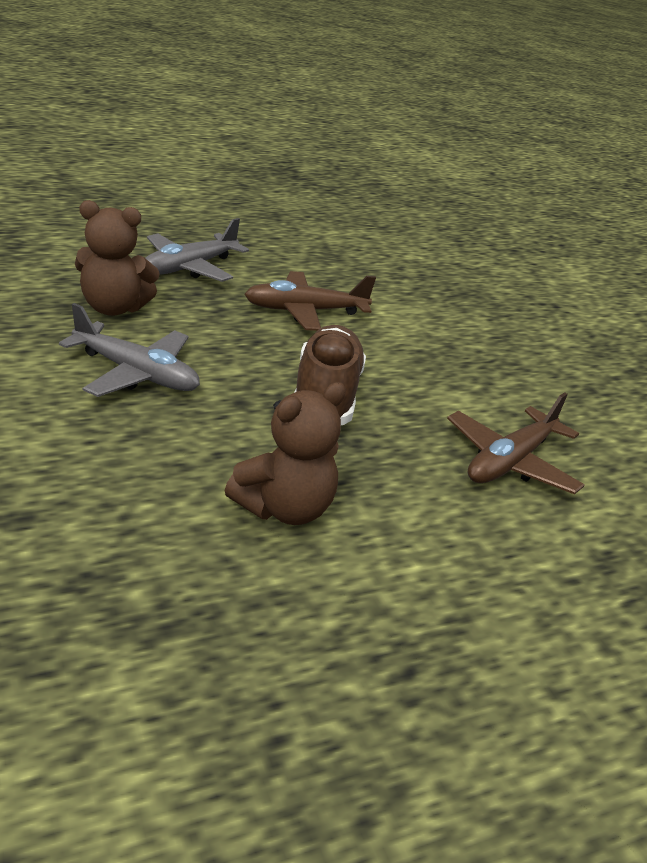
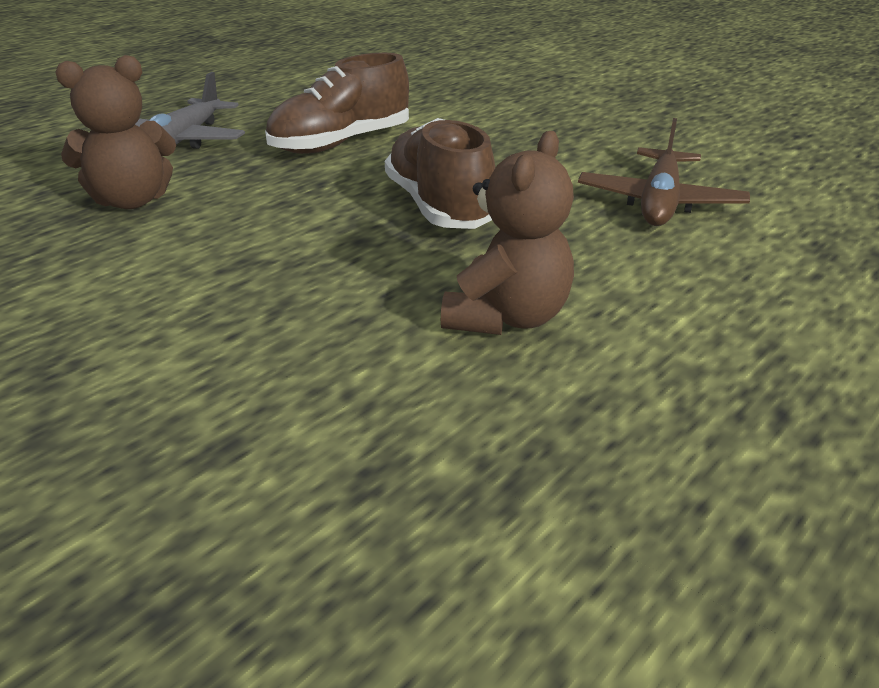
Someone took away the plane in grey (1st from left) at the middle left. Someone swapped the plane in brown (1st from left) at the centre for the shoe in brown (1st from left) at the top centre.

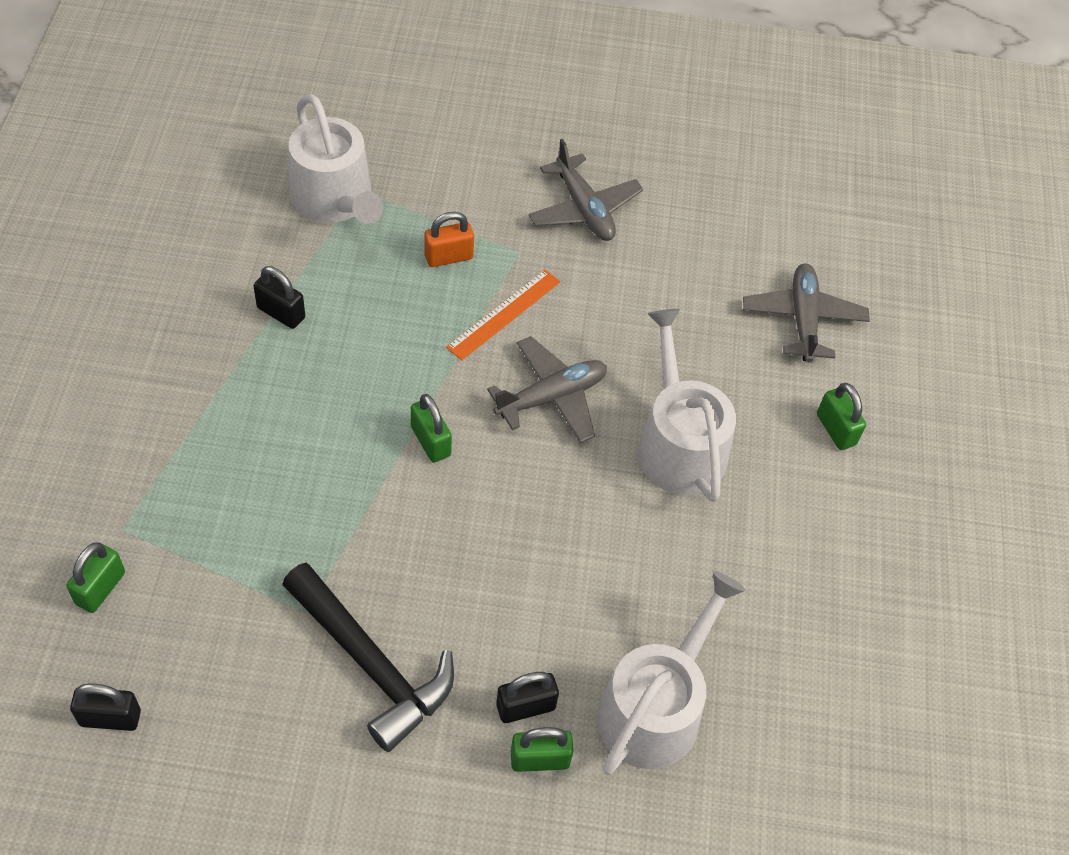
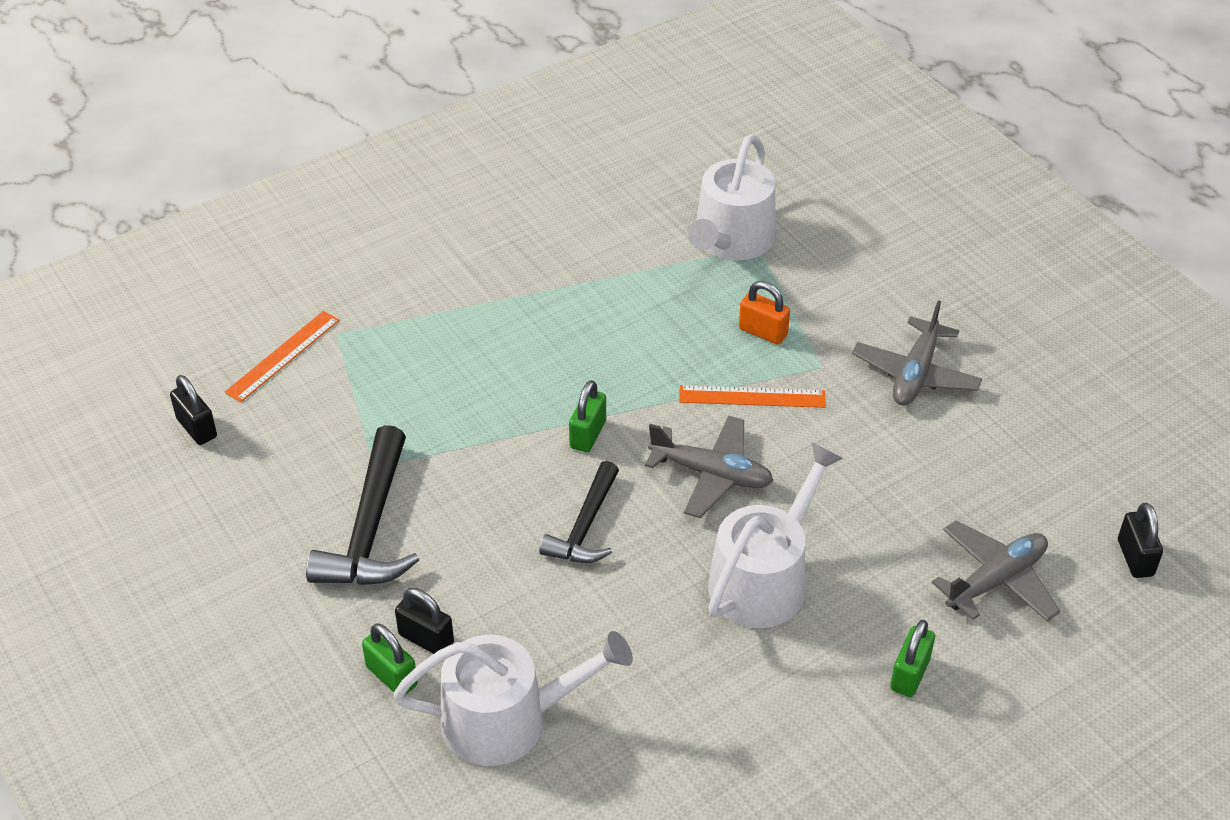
Someone swapped the padlock in green (1st from left) at the bottom left for the ruler in orange (1st from left) at the middle left. Someone carried the padlock in black (2nd from left in the first image) from the middle left to the middle right. Someone put down the hammer in black (2nd from left) at the centre.

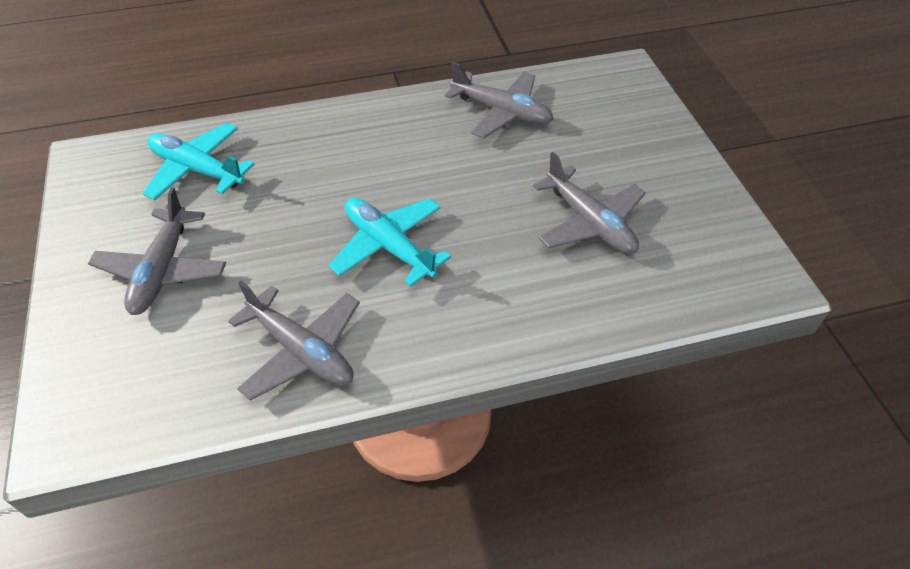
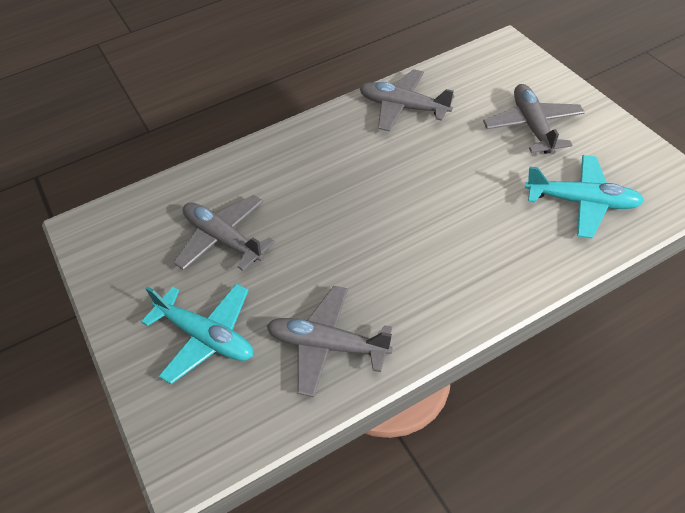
Someone carried the plane in turquoise (2nd from left in the first image) from the centre to the middle left.

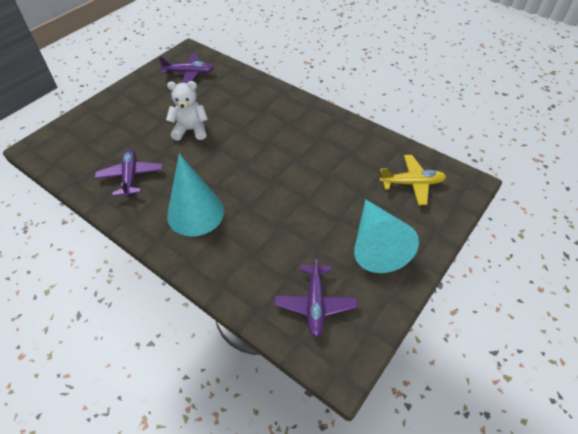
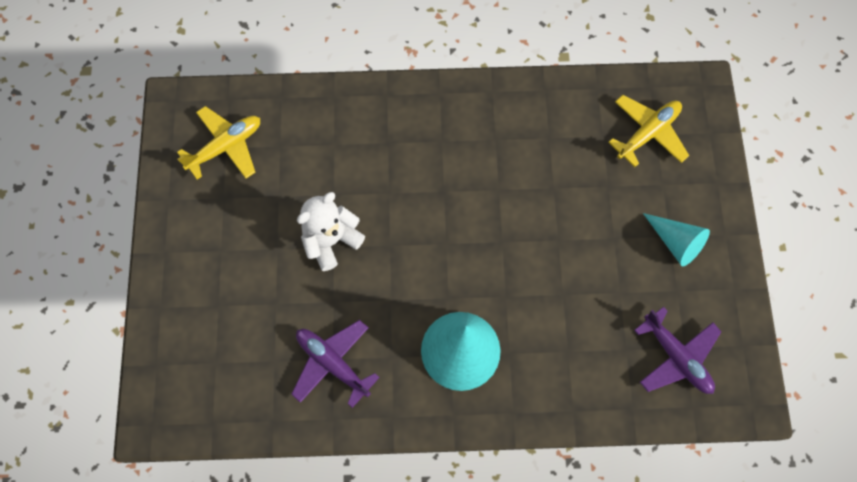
Someone repainted the plane in purple (2nd from left) at the top left, which became the plane in yellow (1st from left) at the top left. Someone scaled the cone in turquoise (2nd from left) at the middle right by 0.58.

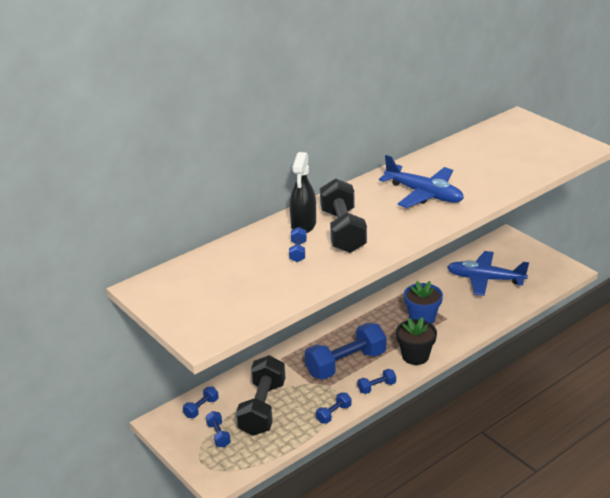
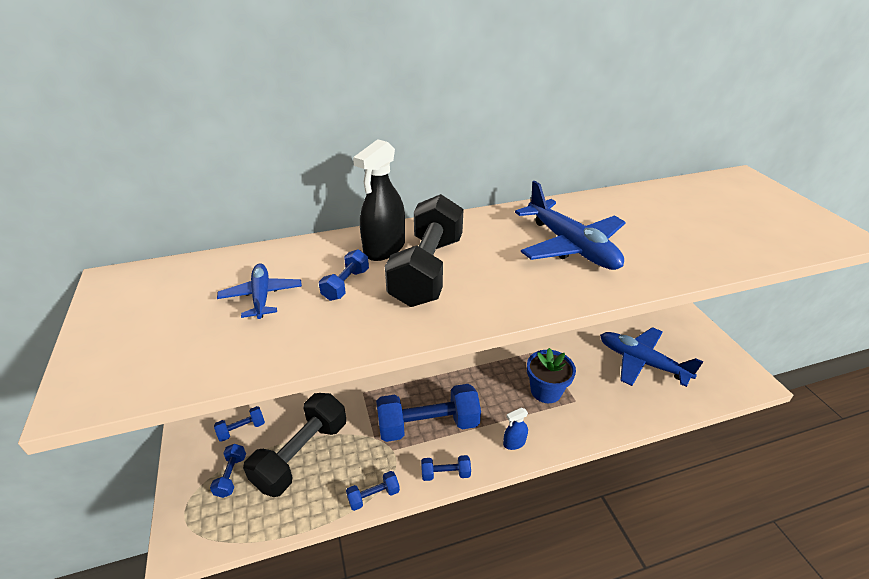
Someone swapped the flower pot in black at the bottom right for the spray bottle in blue at the bottom centre. Someone put down the plane in blue (1st from left) at the middle left.

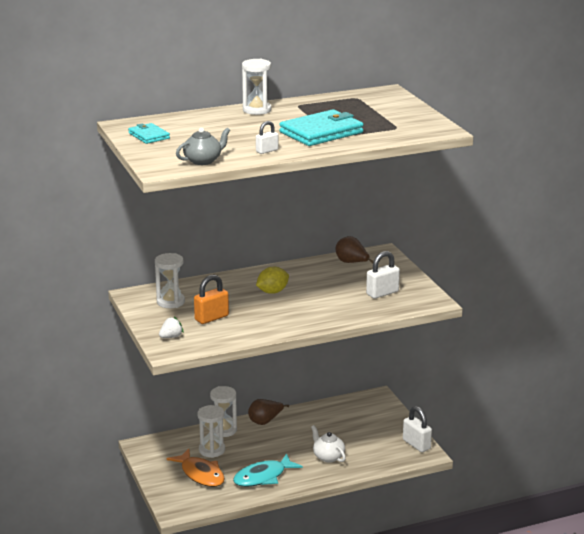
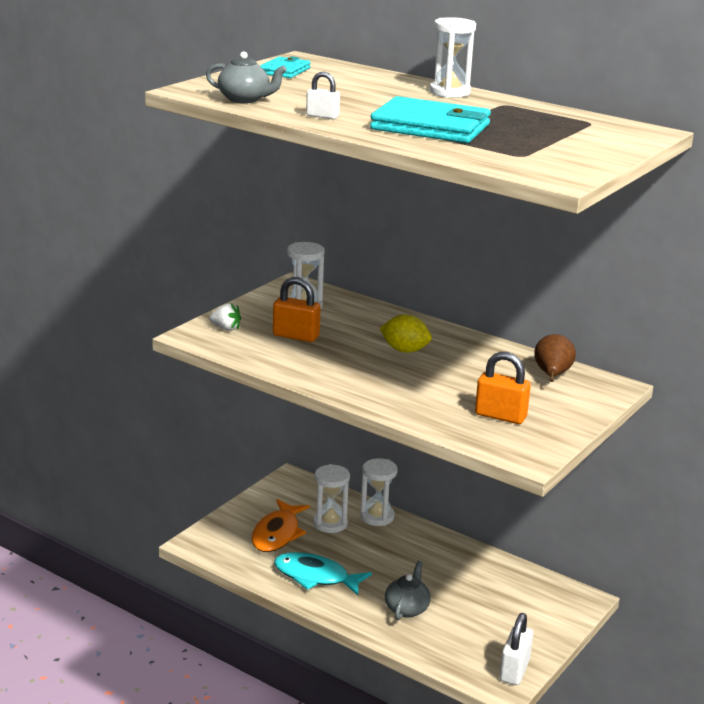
Someone took away the pear in brown (1st from left) at the bottom centre. Someone repainted the teapot in white at the bottom centre, which became the teapot in grey (2nd from left) at the bottom centre. Someone repainted the padlock in white (2nd from left) at the centre, which became the padlock in orange (2nd from left) at the middle right.

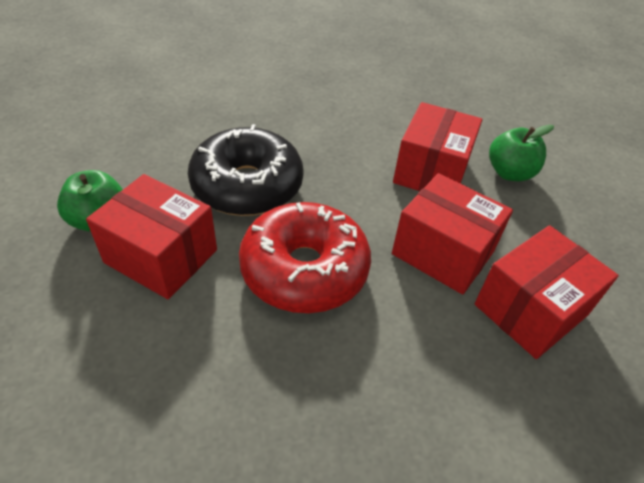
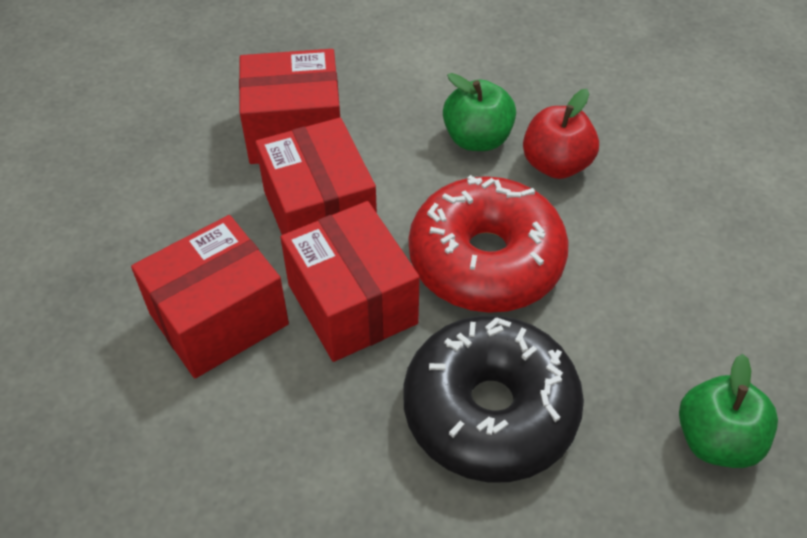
Someone carried the box in red (1st from left in the first image) from the middle left to the centre. Someone carried the apple in green (2nd from left in the first image) from the top right to the top centre. Someone put down the apple in red at the top right.

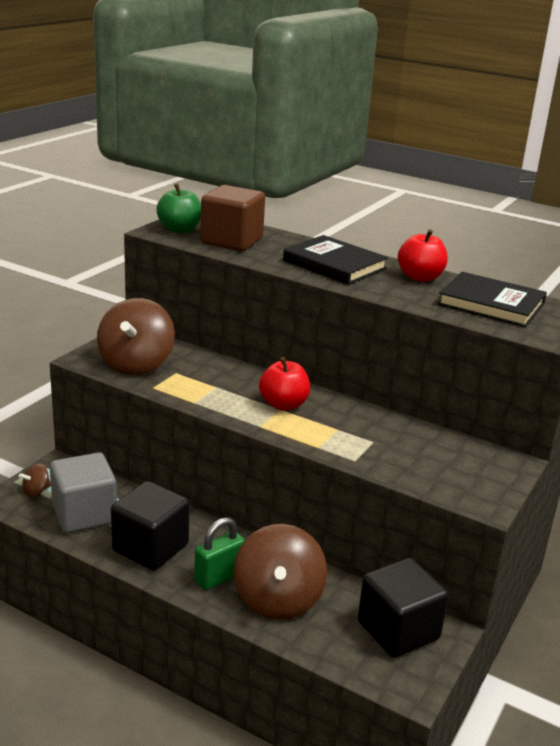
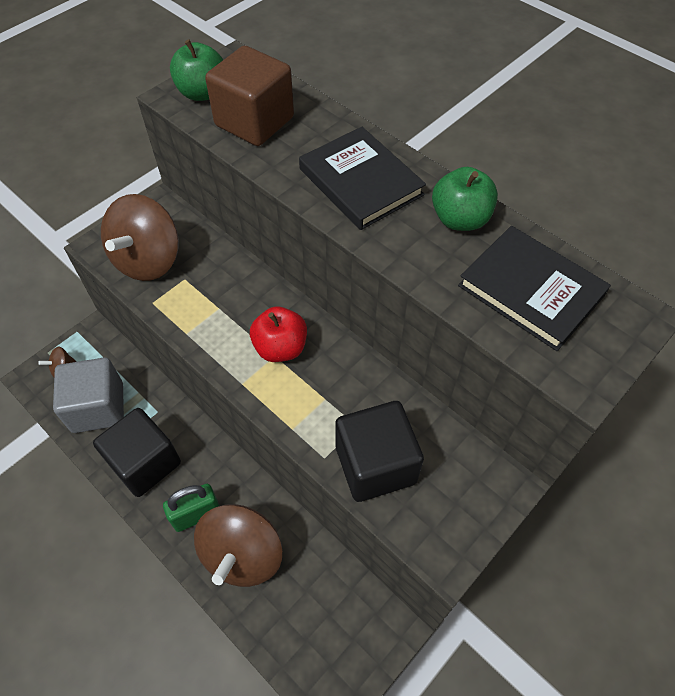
Someone carried the cube in black (2nd from left) from the bottom right to the centre. Someone repainted the apple in red (2nd from left) at the middle right, which became the apple in green (2nd from left) at the top right.

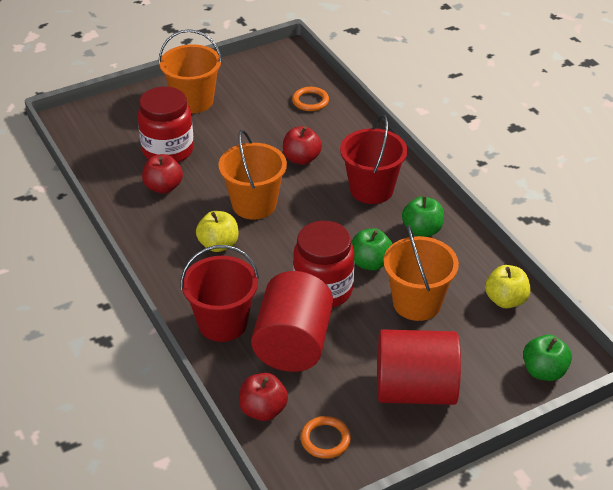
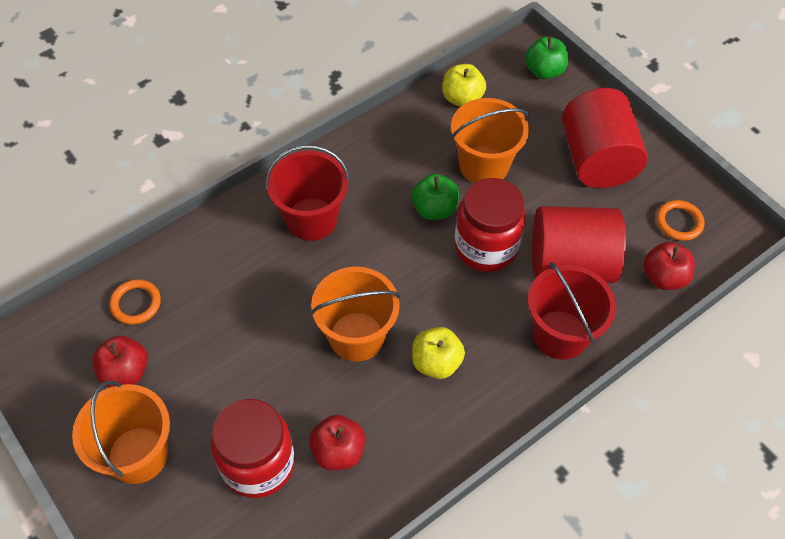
Someone carried the apple in red (3rd from left in the first image) from the top centre to the bottom left. Someone took away the apple in green (2nd from left) at the middle right.

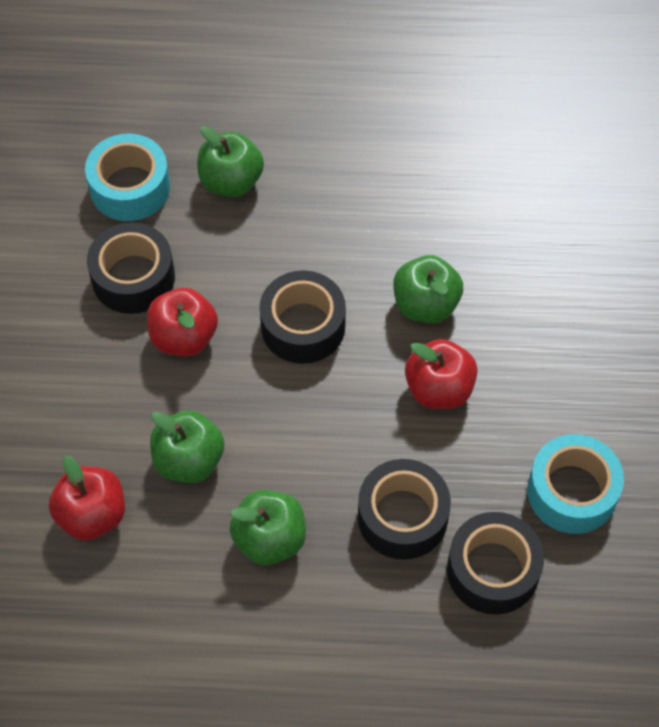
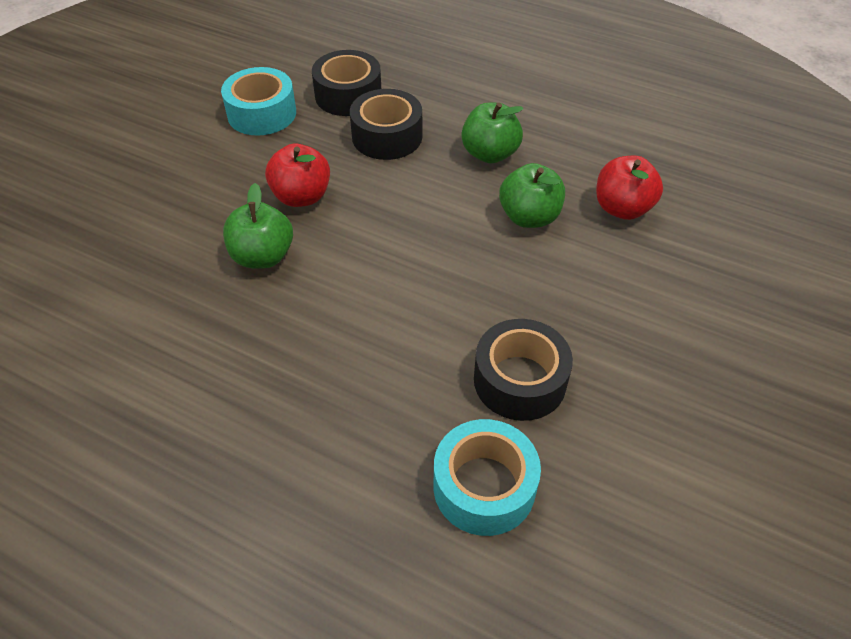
Someone took away the apple in red (2nd from left) at the middle left. Someone took away the apple in green (2nd from left) at the top centre. Someone took away the tape in black (2nd from left) at the centre.

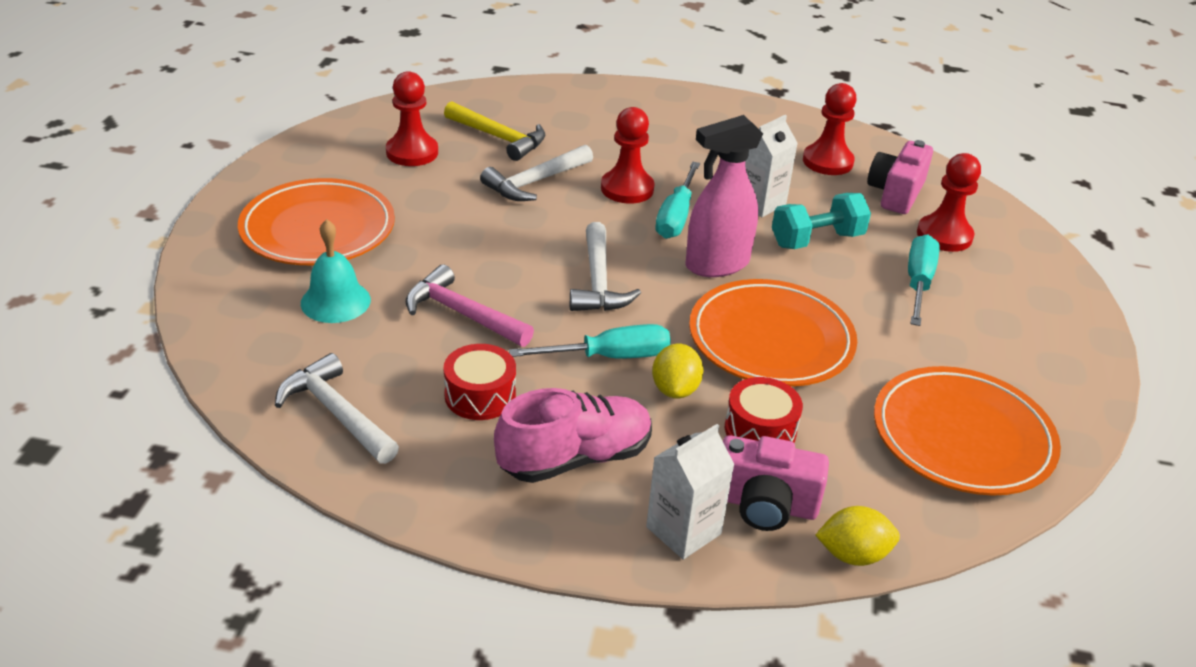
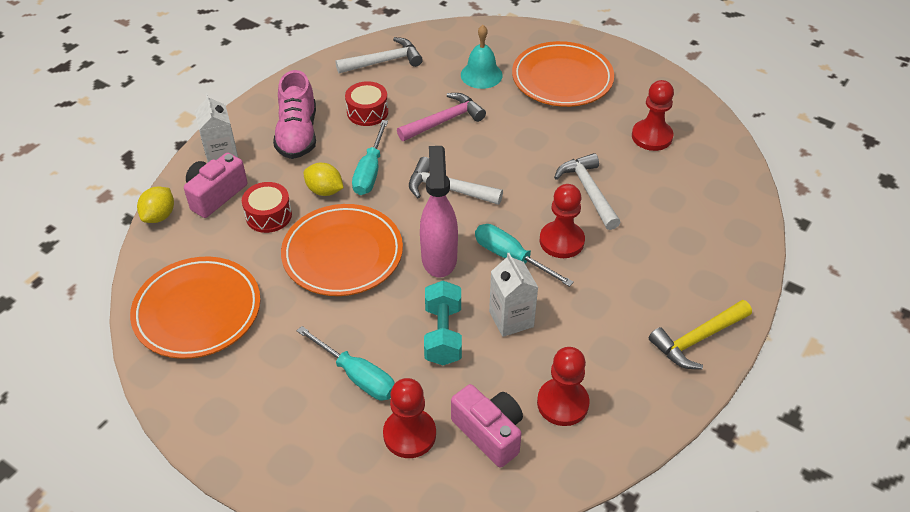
Someone carried the hammer in yellow from the top centre to the middle right.

